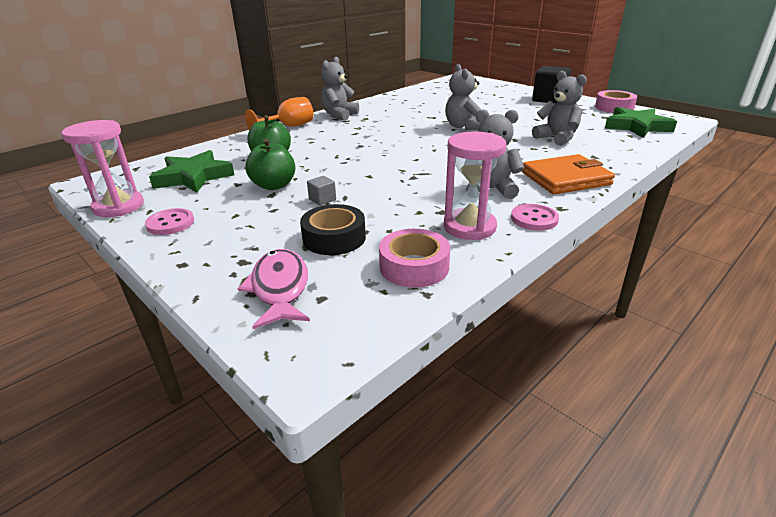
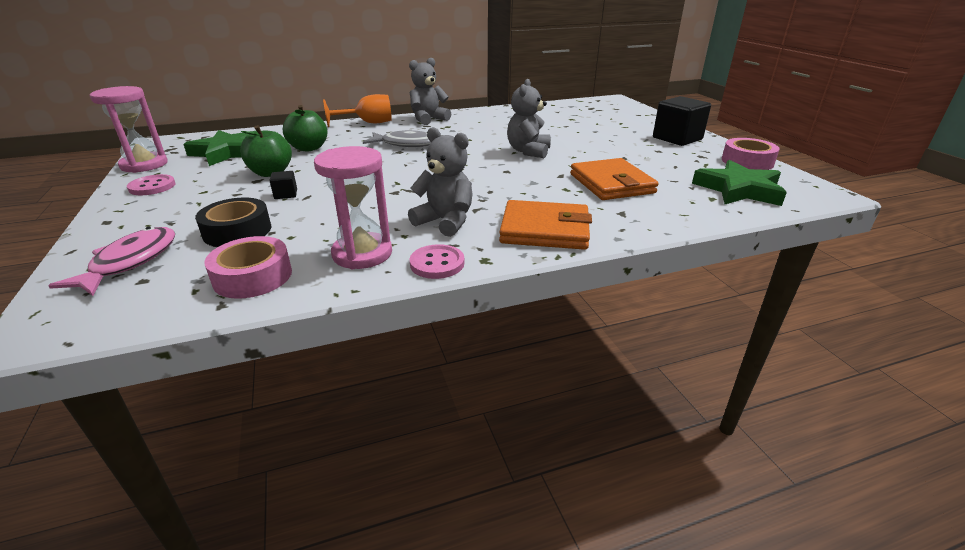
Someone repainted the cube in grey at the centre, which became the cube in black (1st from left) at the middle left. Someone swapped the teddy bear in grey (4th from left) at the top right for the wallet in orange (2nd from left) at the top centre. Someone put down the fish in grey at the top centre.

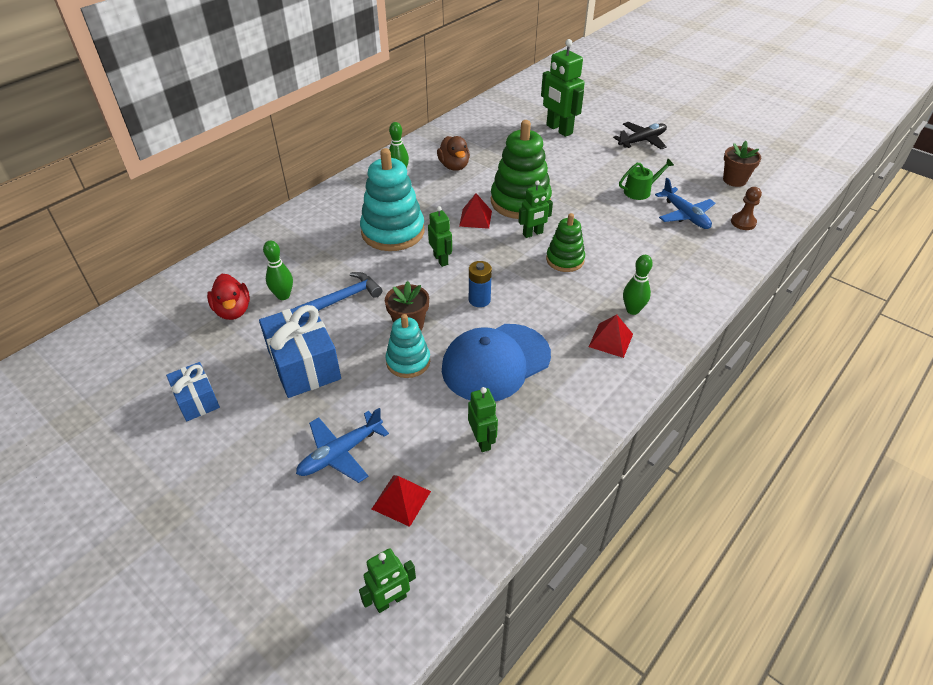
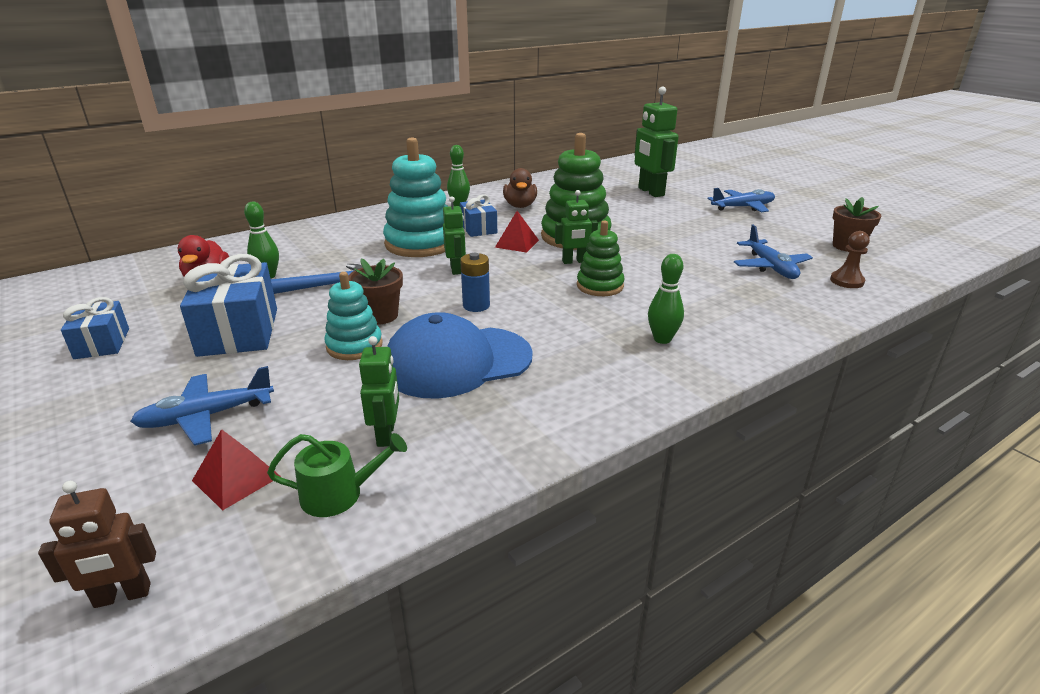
Someone repainted the robot in green (1st from left) at the bottom centre, which became the robot in brown at the bottom left. Someone took away the pyramid in red (3rd from left) at the centre. Someone repainted the plane in black at the top right, which became the plane in blue (2nd from left) at the top right. Someone carried the watering can in green from the top right to the bottom left. Someone put down the gift in blue (3rd from left) at the top centre.

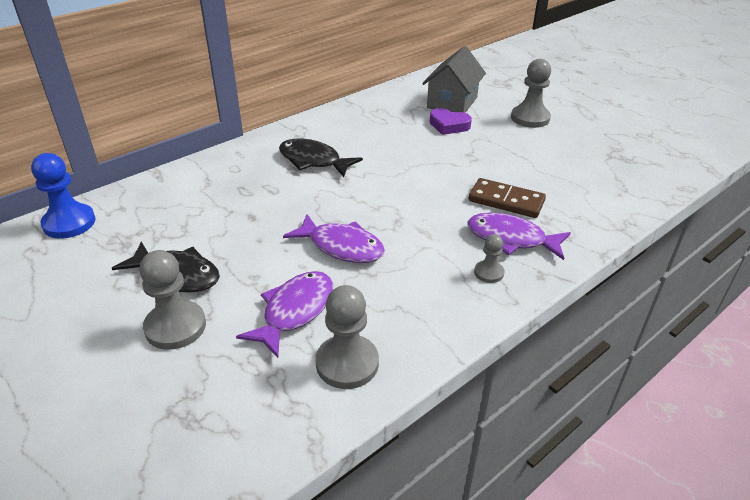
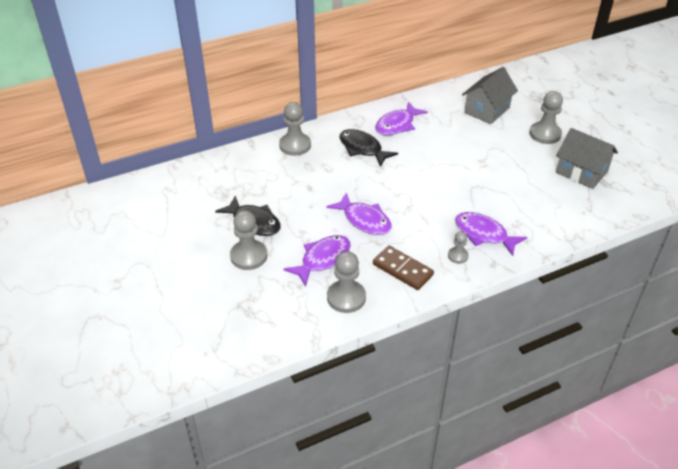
Someone took away the pawn in blue at the middle left. Someone took away the heart in purple at the top centre. Someone carried the domino in brown from the middle right to the centre. Someone put down the pawn in grey (2nd from left) at the top centre. Someone put down the fish in purple (3rd from left) at the top centre. Someone put down the house in grey (2nd from left) at the middle right.

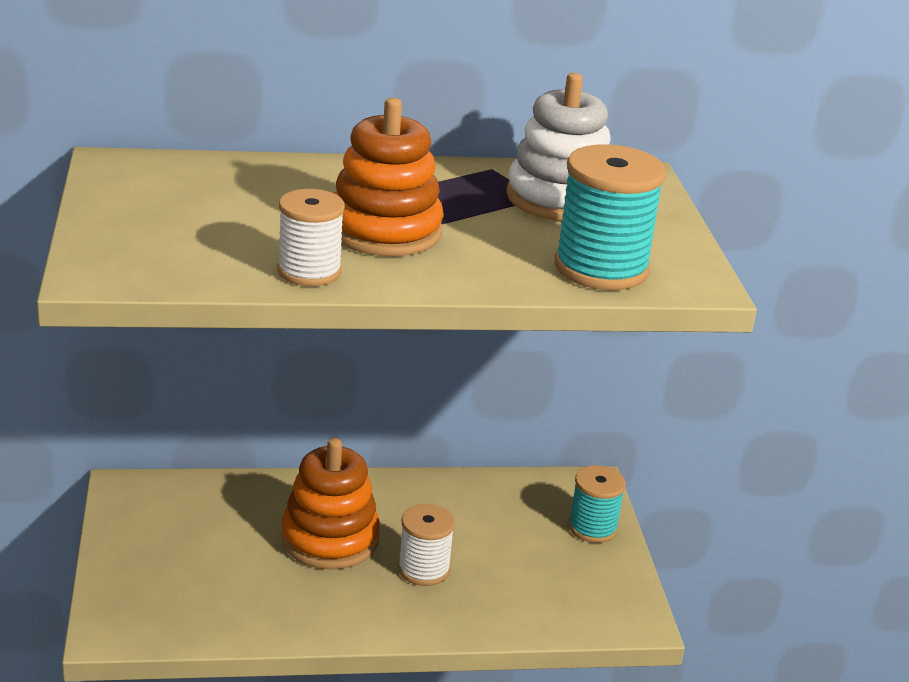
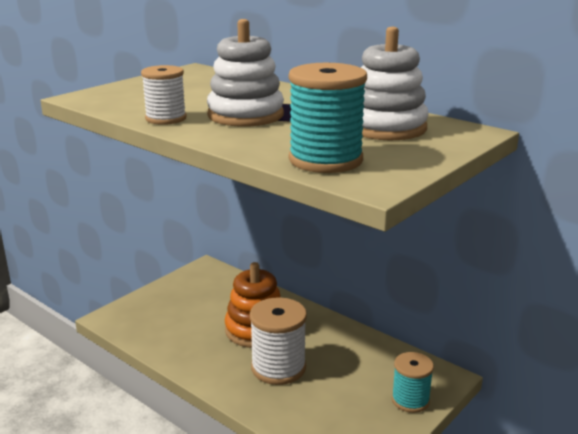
Someone repainted the stacking toy in orange (2nd from left) at the top centre, which became the stacking toy in white (1st from left) at the top centre. Someone scaled the spool in white (2nd from left) at the bottom centre by 1.55.

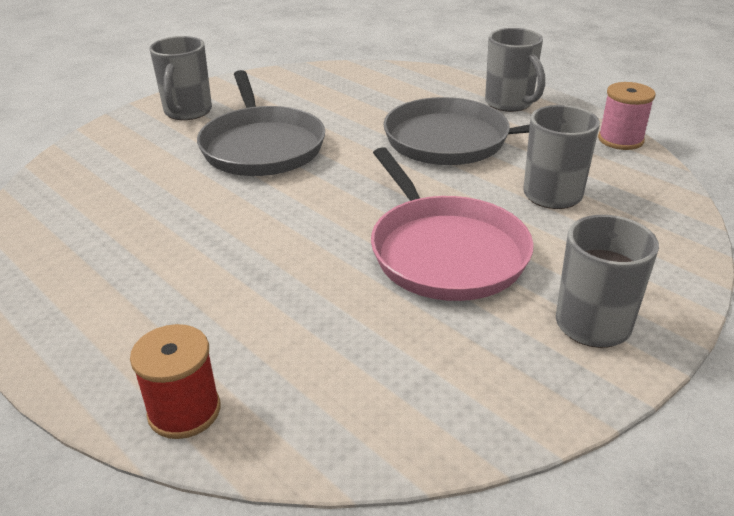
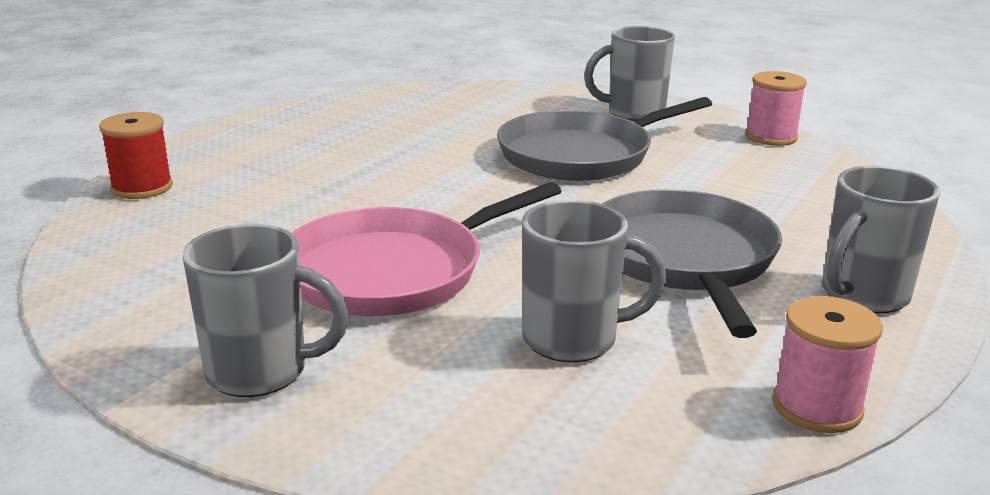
Someone put down the spool in pink (1st from left) at the top right.

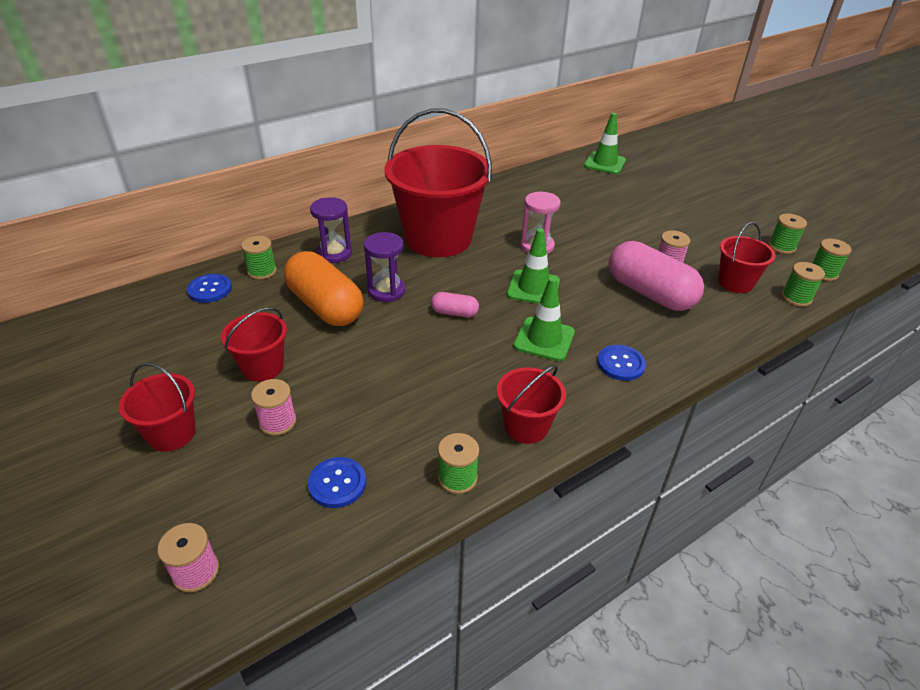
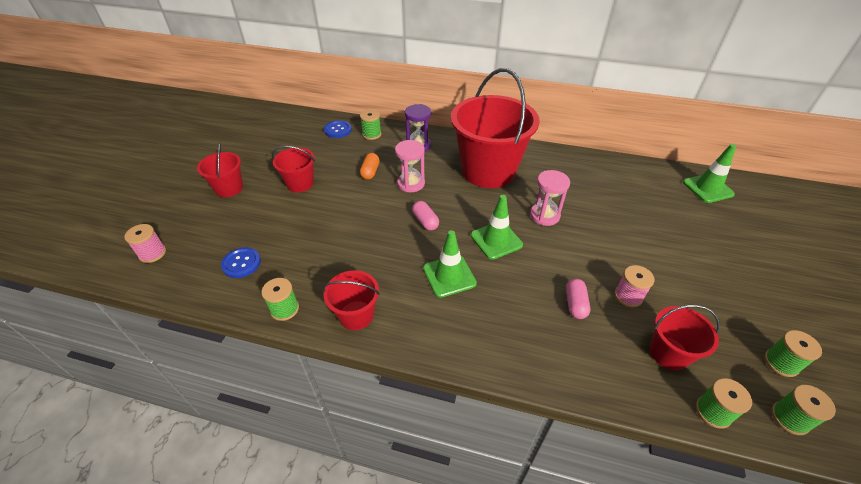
Someone took away the spool in pink (2nd from left) at the middle left. Someone scaled the capsule in orange at the centre by 0.46. Someone repainted the hourglass in purple (2nd from left) at the centre, which became the hourglass in pink (1st from left) at the centre. Someone took away the button in blue (3rd from left) at the middle right. Someone scaled the capsule in pink (2nd from left) at the middle right by 0.46.

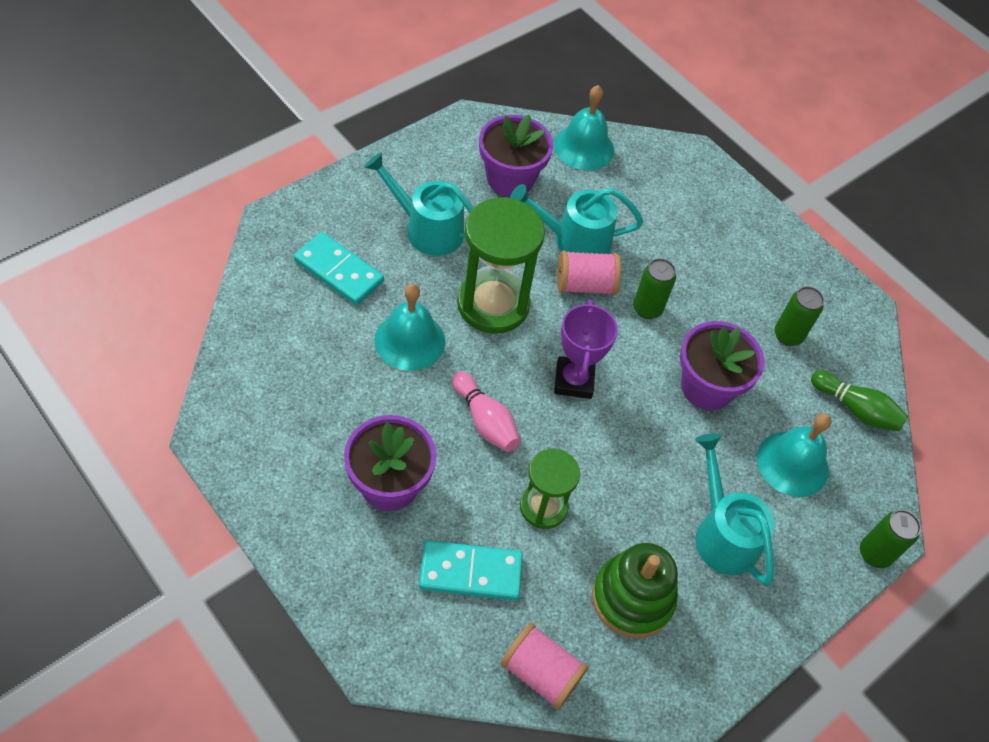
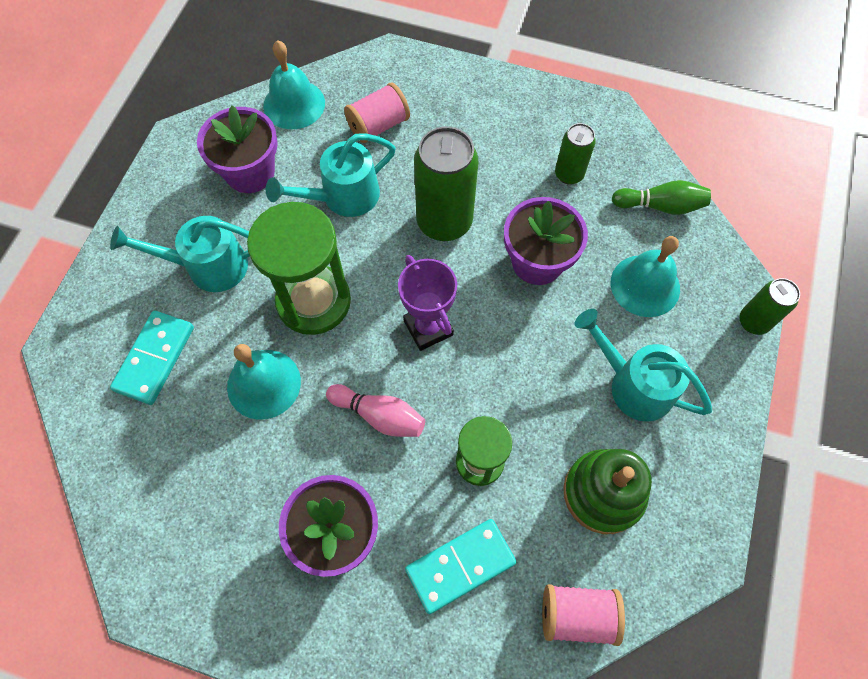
Someone rotated the domino in turquoise (1st from left) at the centre by 75 degrees counterclockwise. Someone carried the spool in pink (2nd from left in the first image) from the centre to the top centre. Someone scaled the can in green (1st from left) at the centre by 1.81.

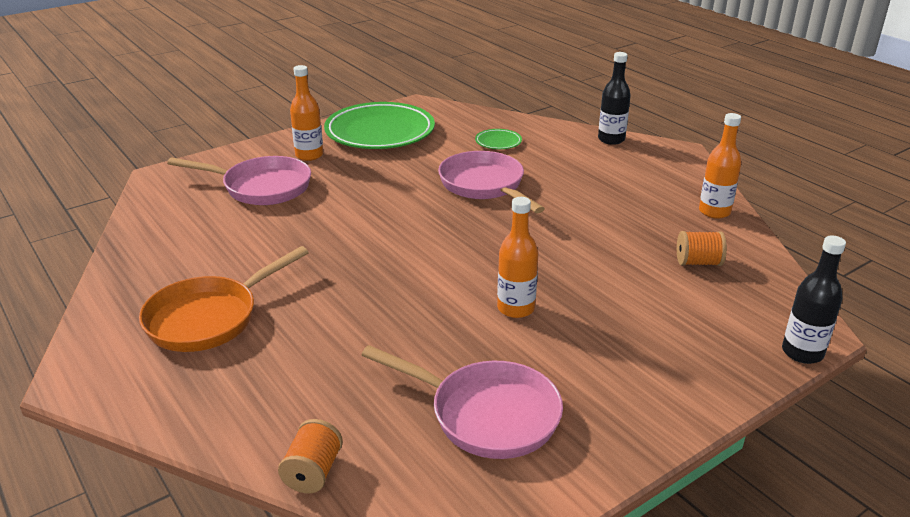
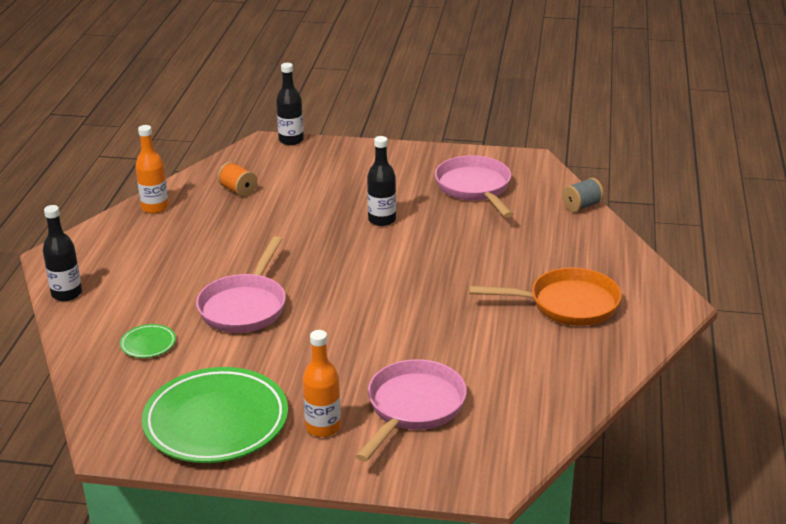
Someone rotated the pan in pink (1st from left in the first image) at the middle left by 60 degrees clockwise. Someone repainted the spool in orange (1st from left) at the bottom centre, which became the spool in grey at the middle right. Someone repainted the bottle in orange (2nd from left) at the centre, which became the bottle in black (3rd from left) at the centre.

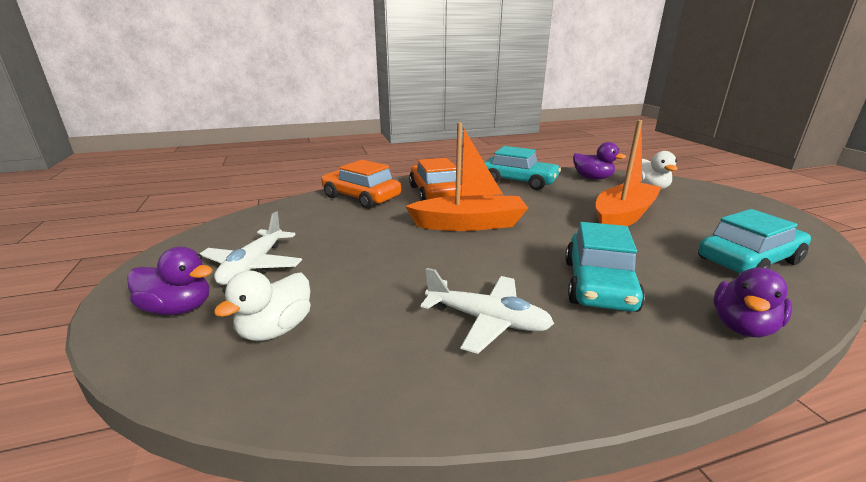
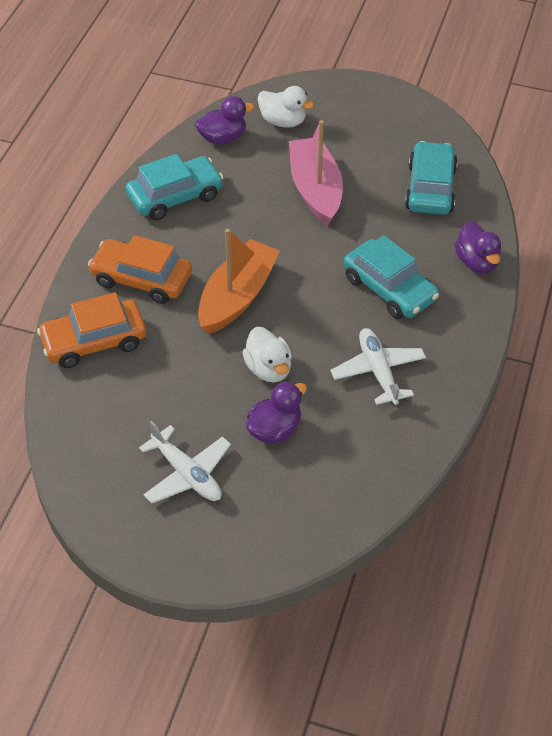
Someone carried the duck in purple (1st from left in the first image) from the middle left to the centre. Someone carried the duck in white (1st from left) from the middle left to the centre. Someone rotated the plane in white (2nd from left) at the centre by 75 degrees counterclockwise. Someone repainted the boat in orange (2nd from left) at the middle right, which became the boat in pink at the top centre.

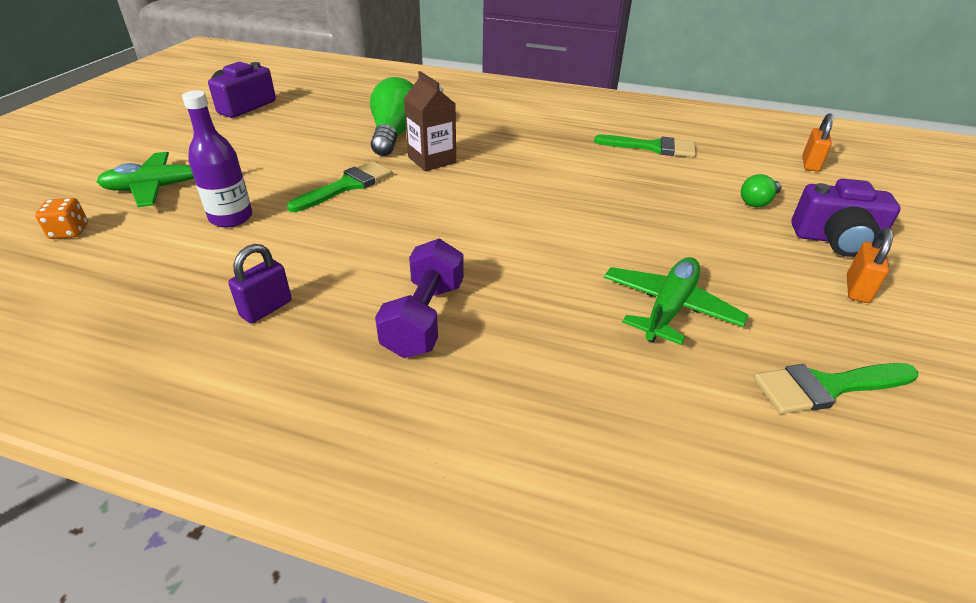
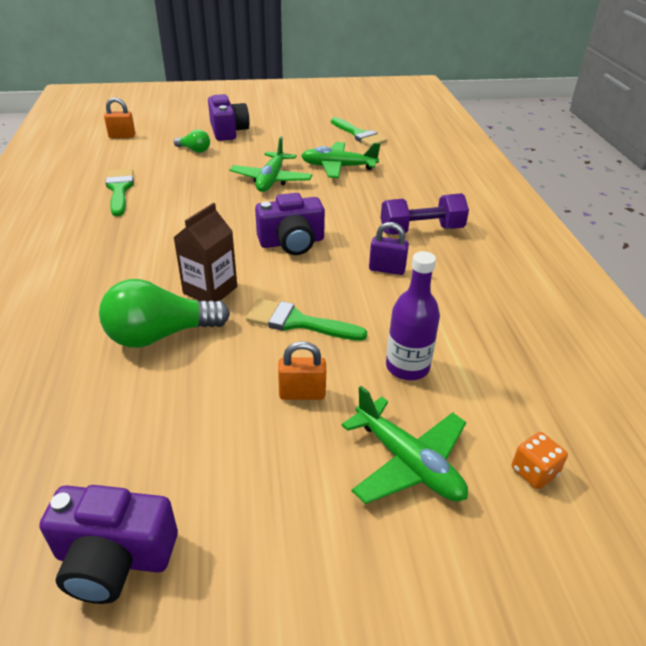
Someone carried the padlock in purple from the middle left to the centre. Someone carried the padlock in orange (2nd from left) from the middle right to the centre. Someone put down the plane in green (1st from left) at the top centre. Someone put down the camera in purple (3rd from left) at the centre.

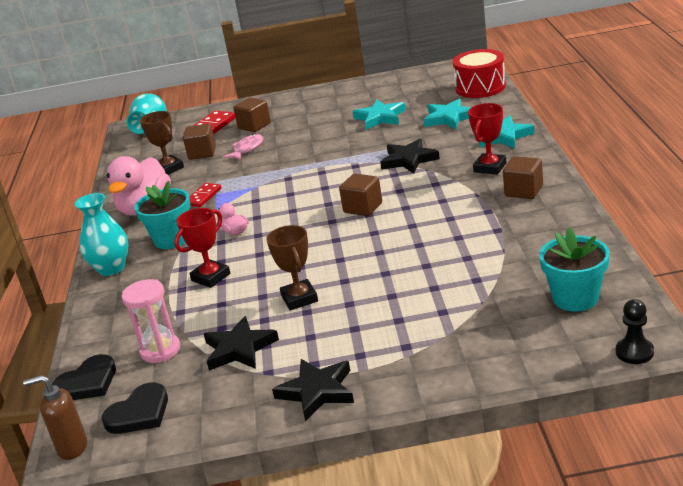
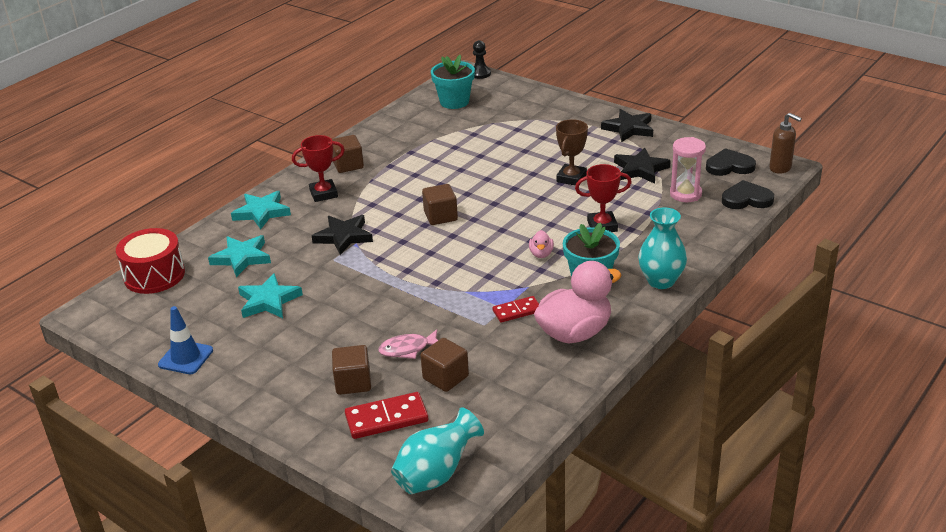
Someone took away the trophy in brown (1st from left) at the top left. Someone put down the traffic cone in blue at the middle left.

